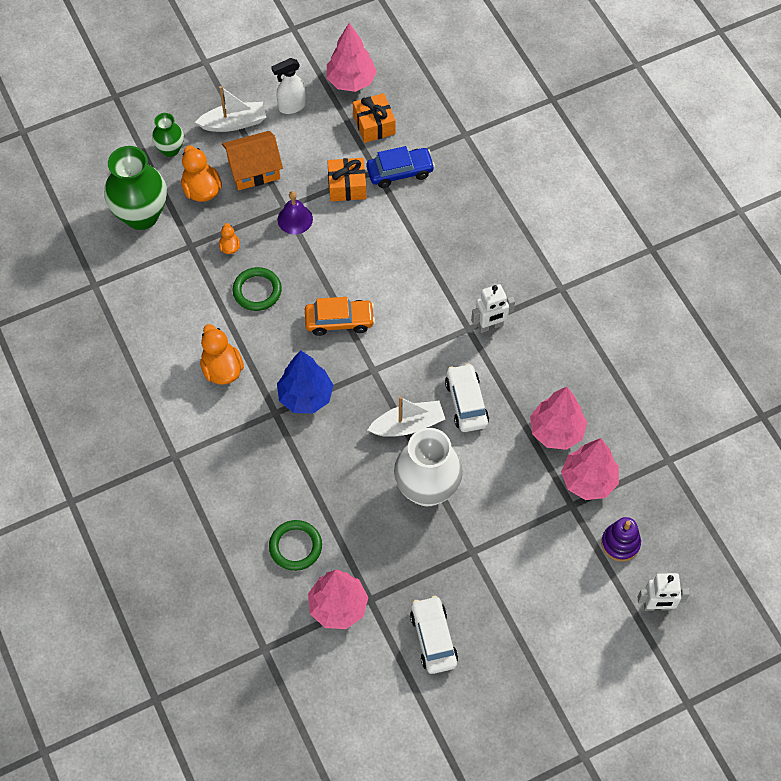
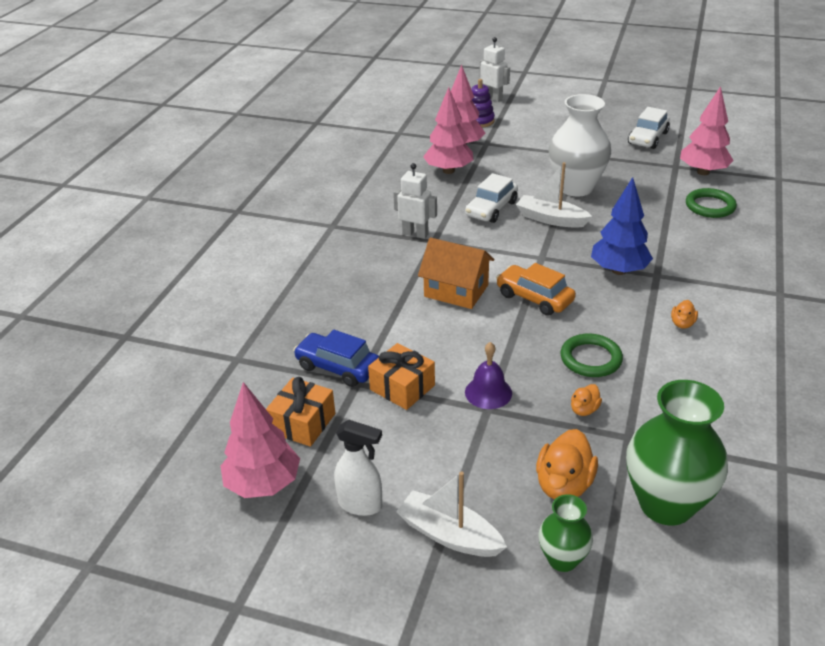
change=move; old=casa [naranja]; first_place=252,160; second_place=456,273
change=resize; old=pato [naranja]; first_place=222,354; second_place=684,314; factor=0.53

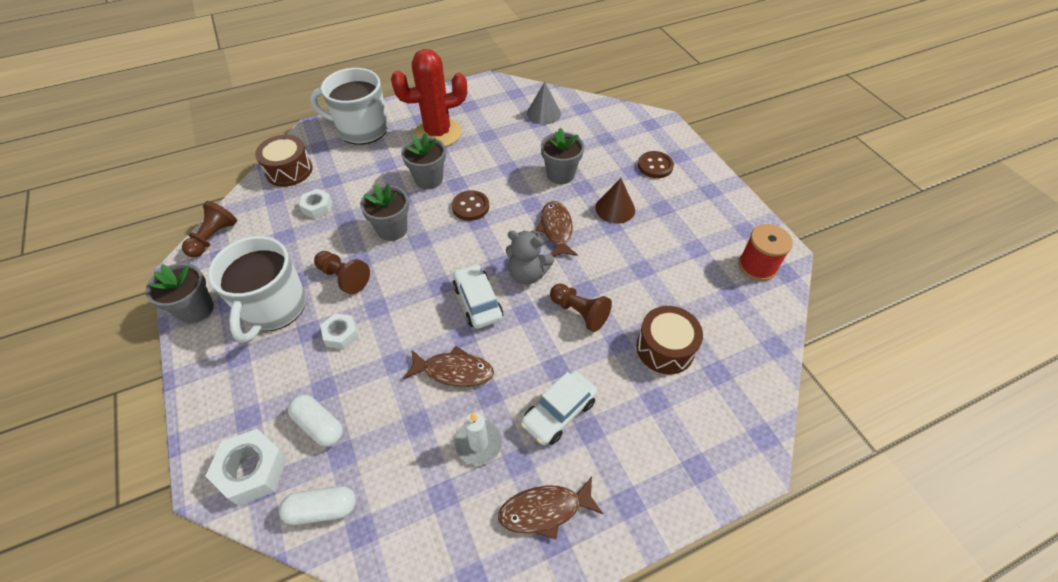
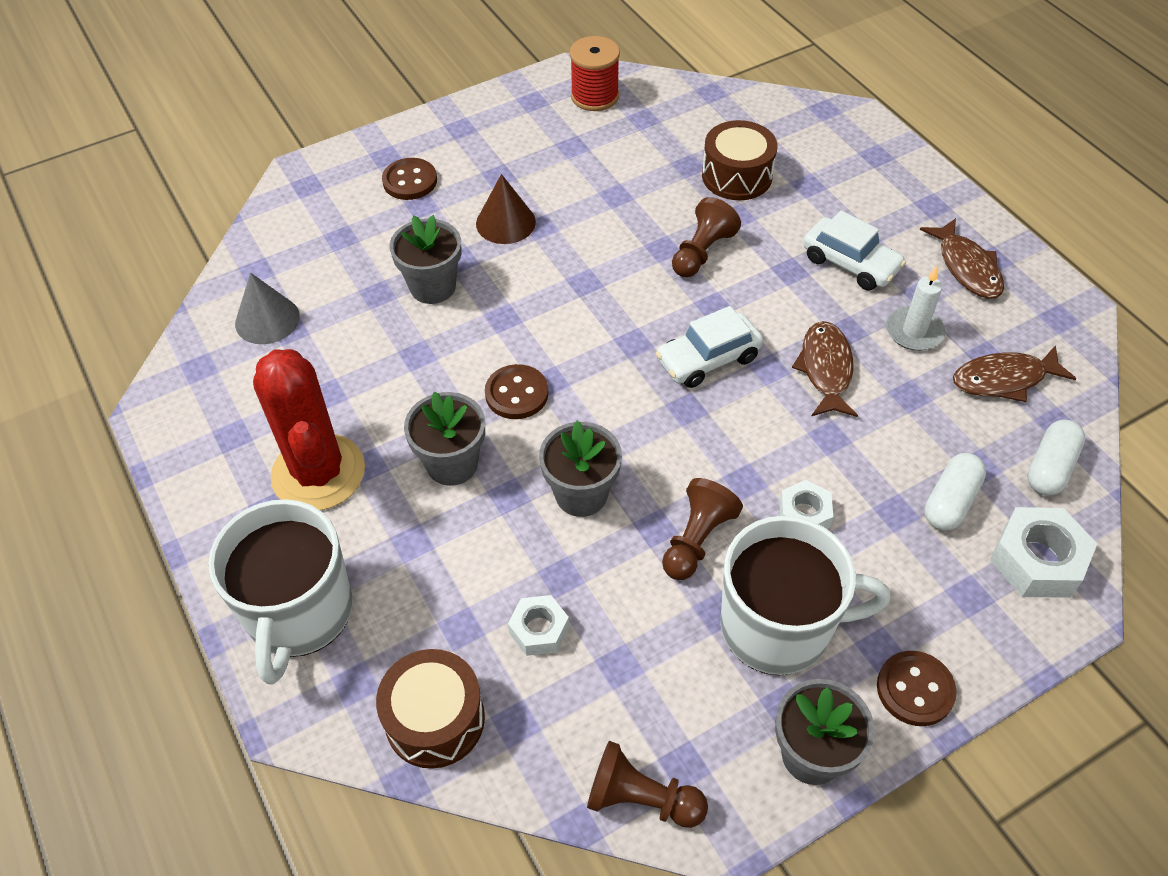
change=delete; old=osito [gris]; first_place=530,257
change=insert; new=botón [marrón]; second_place=917,688
change=move; old=pez [marrón]; first_place=557,229; second_place=1015,373
change=rotate; old=cápsula [blanco]; first_place=317,505; second_place=1056,458; degrees=45

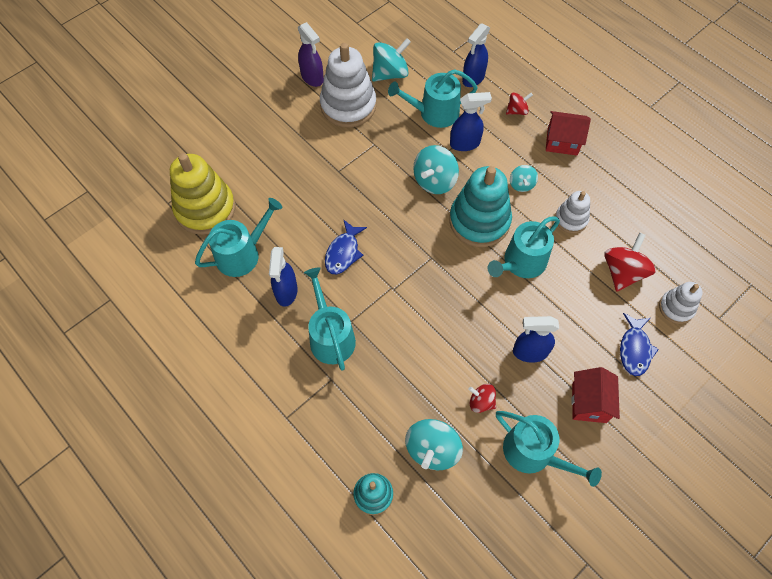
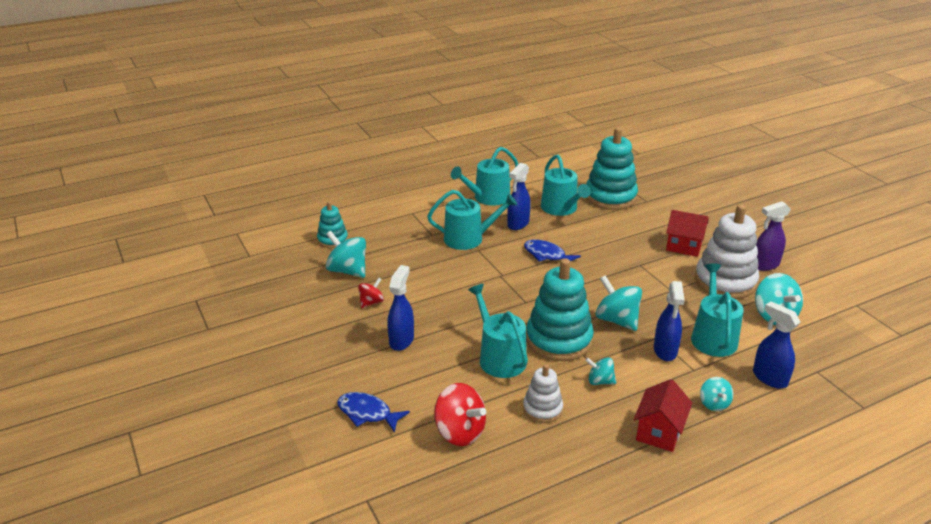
change=delete; old=juguete apilable [blanco]; first_place=681,303
change=move; old=regadera [turquesa]; first_place=549,449; second_place=484,176
change=move; old=casa [rojo]; first_place=596,395; second_place=687,233
change=recolor; old=juguete apilable [amarillo]; new=juguete apilable [turquesa]; first_place=202,194; second_place=612,168
change=recolor; old=peonza [rojo]; new=peonza [turquesa]; first_place=519,103; second_place=716,394
change=rotate; old=pulverizador [azul]; first_place=283,277; second_place=519,196; degrees=-75

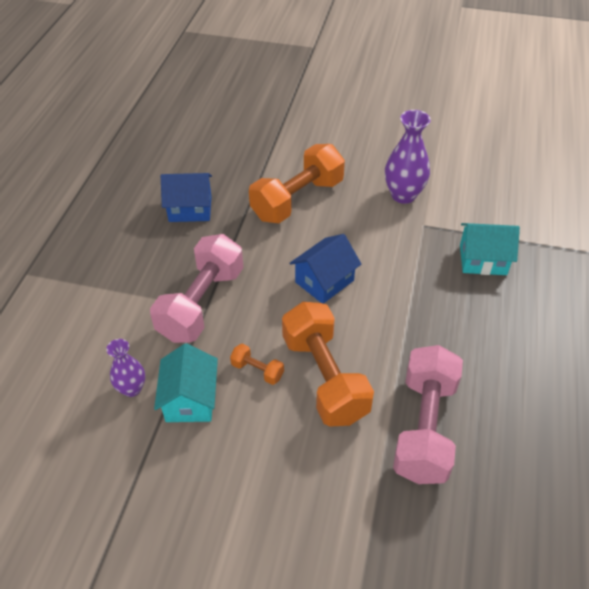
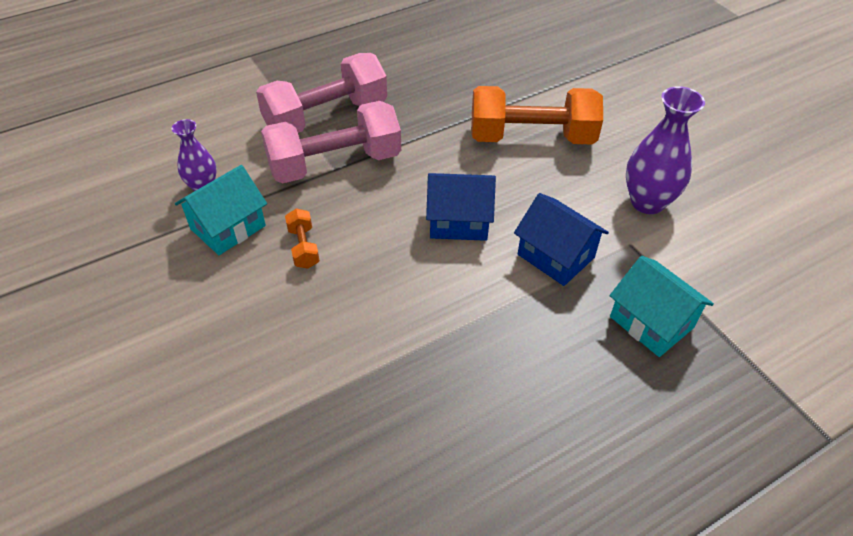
change=delete; old=mancuerna [naranja]; first_place=328,364
change=move; old=casa [azul]; first_place=186,197; second_place=561,239
change=move; old=mancuerna [rosa]; first_place=428,414; second_place=321,93

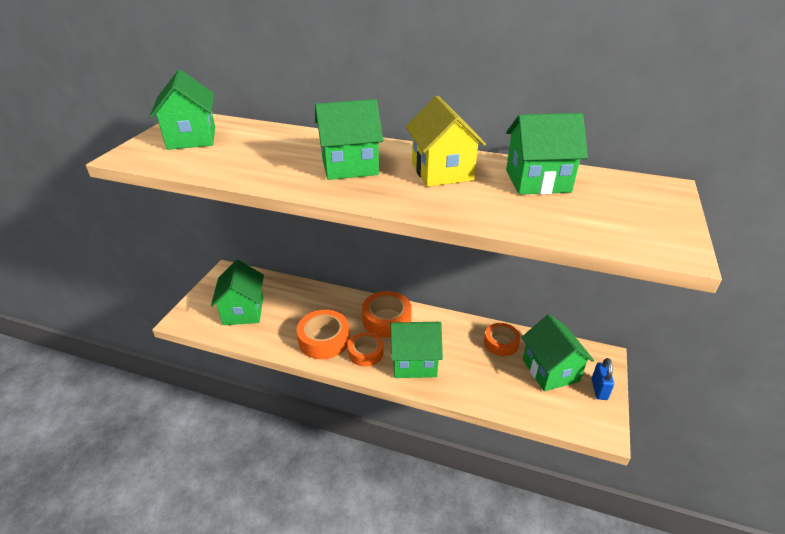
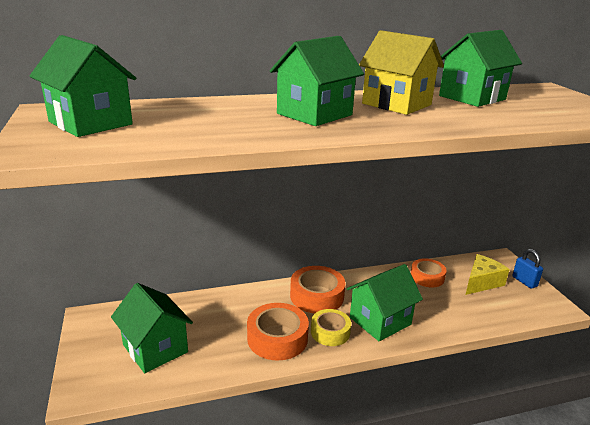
change=replace; old=casa [verde]; new=queso [amarillo]; first_place=557,352; second_place=488,274
change=recolor; old=cinta adhesiva [naranja]; new=cinta adhesiva [amarillo]; first_place=365,349; second_place=331,327

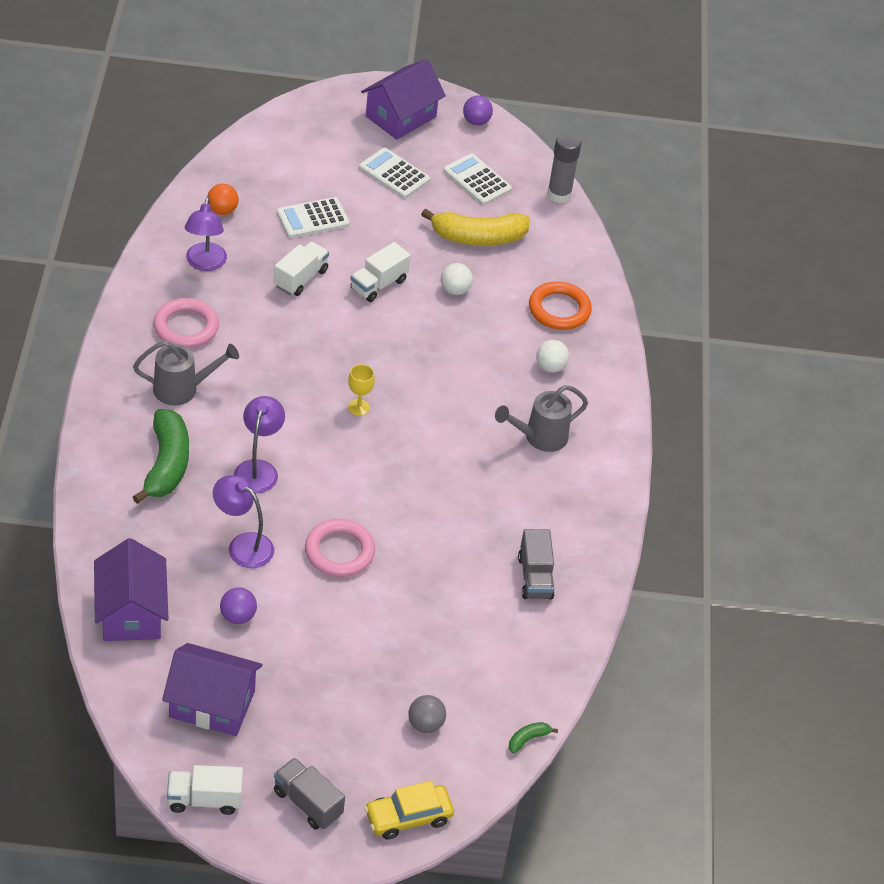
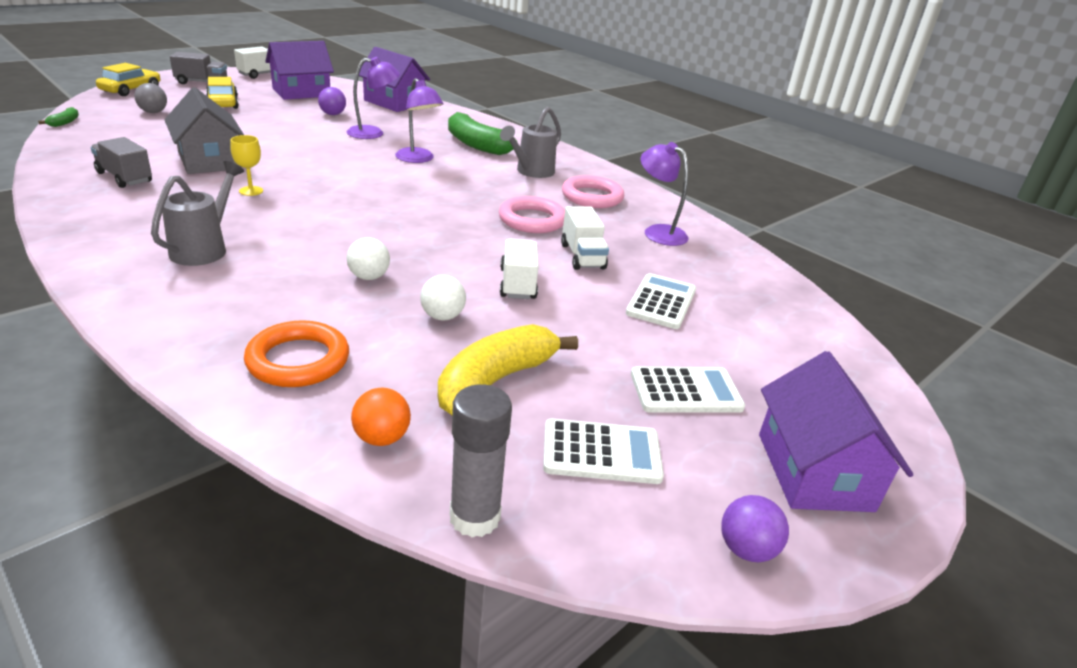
change=insert; new=casa [gris]; second_place=204,130
change=insert; new=coche [amarillo]; second_place=222,93
change=move; old=pelota [naranja]; first_place=223,199; second_place=381,417
change=move; old=anillo [rosa]; first_place=340,548; second_place=532,214
change=move; old=copa [amarillo]; first_place=361,390; second_place=246,165
change=move; old=pelota [blanco]; first_place=552,356; second_place=368,258

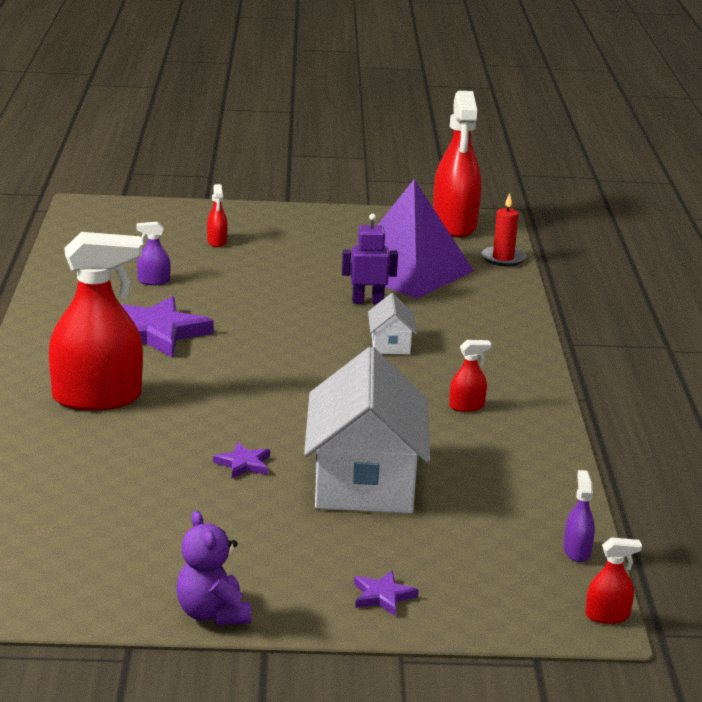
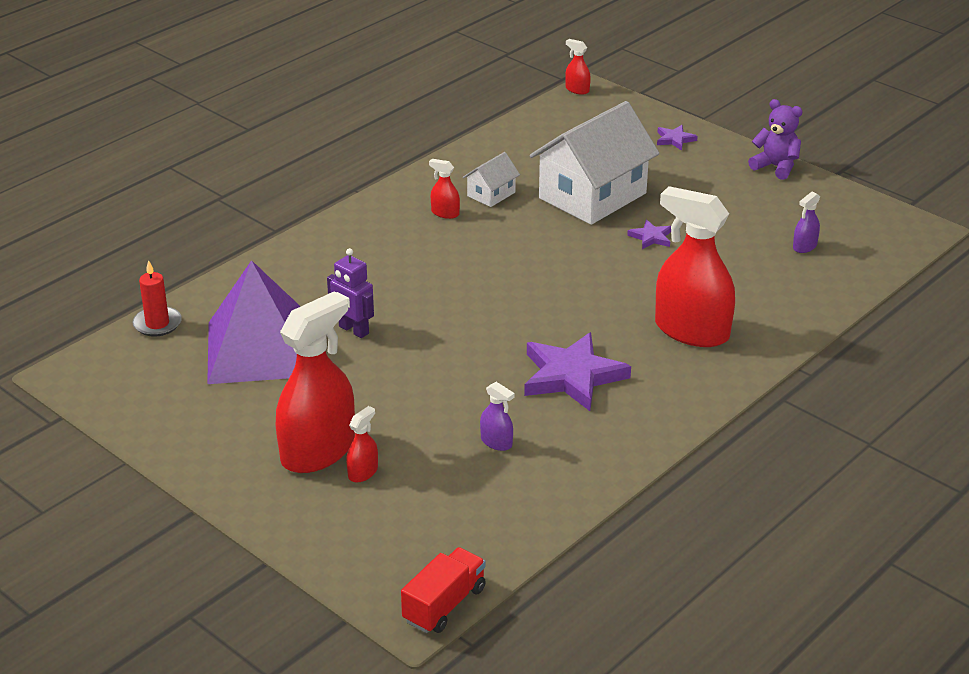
change=insert; new=camión [rojo]; second_place=443,590
change=move; old=casa [blanco]; first_place=392,324; second_place=491,179
change=move; old=pulverizador [rojo]; first_place=457,164; second_place=315,382
change=move; old=pulverizador [morado]; first_place=579,516; second_place=806,222
change=rotate; old=osito [morado]; first_place=213,568; second_place=775,139; degrees=-75

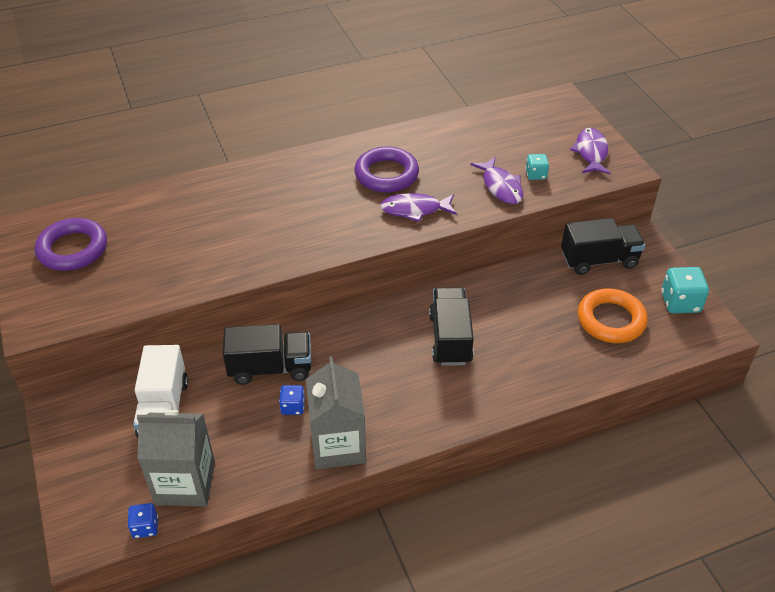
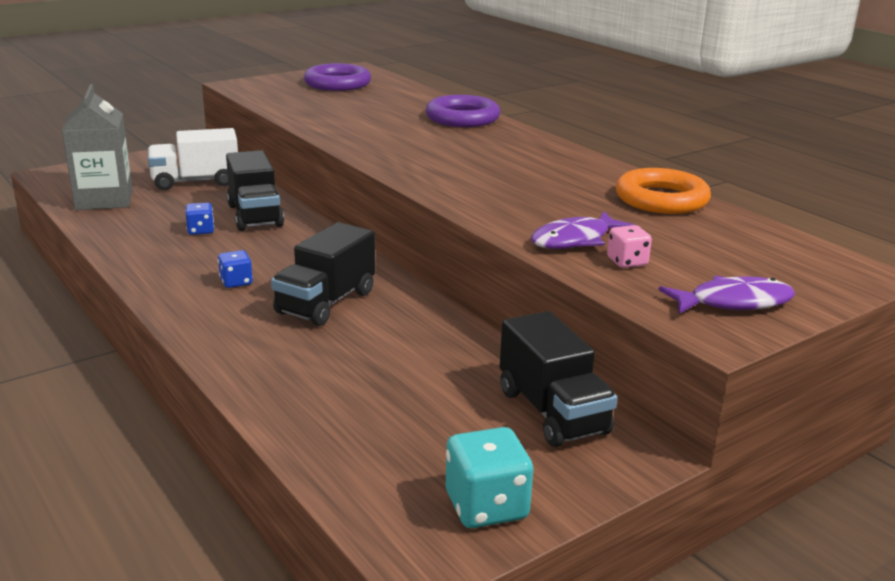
change=delete; old=cartón de leche [gris]; first_place=336,412
change=delete; old=pez [morado]; first_place=418,207
change=move; old=dado [azul]; first_place=143,520; second_place=235,269
change=move; old=anillo [morado]; first_place=386,169; second_place=463,111
change=move; old=anillo [naranja]; first_place=613,315; second_place=663,191
change=recolor; old=dado [turquesa]; new=dado [rosa]; first_place=537,167; second_place=629,246
change=rotate; old=camión [negro]; first_place=451,326; second_place=323,274; degrees=135

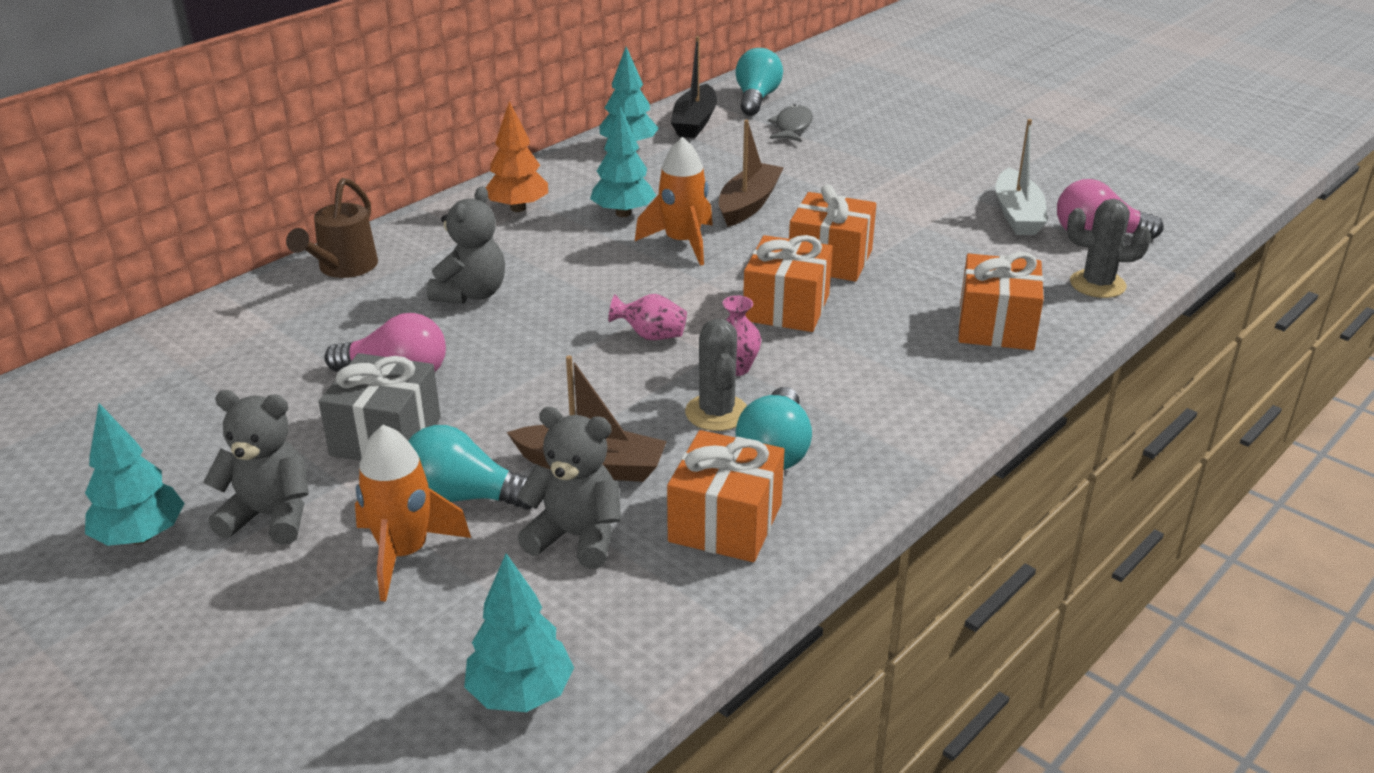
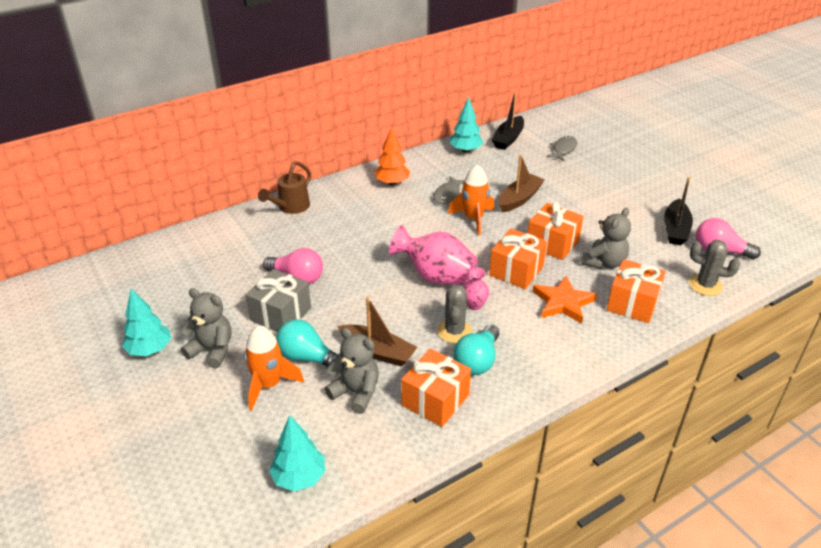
change=delete; old=bombilla [turquesa]; first_place=759,82
change=insert; new=estrella [naranja]; second_place=564,300
change=move; old=osito [gris]; first_place=466,245; second_place=606,238
change=replace; old=árbol [turquesa]; new=pez [gris]; first_place=623,161; second_place=448,190
change=recolor; old=barco [blanco]; new=barco [negro]; first_place=1022,177; second_place=678,211
change=resize; old=florero [rosa]; first_place=647,317; second_place=433,255; factor=2.03

